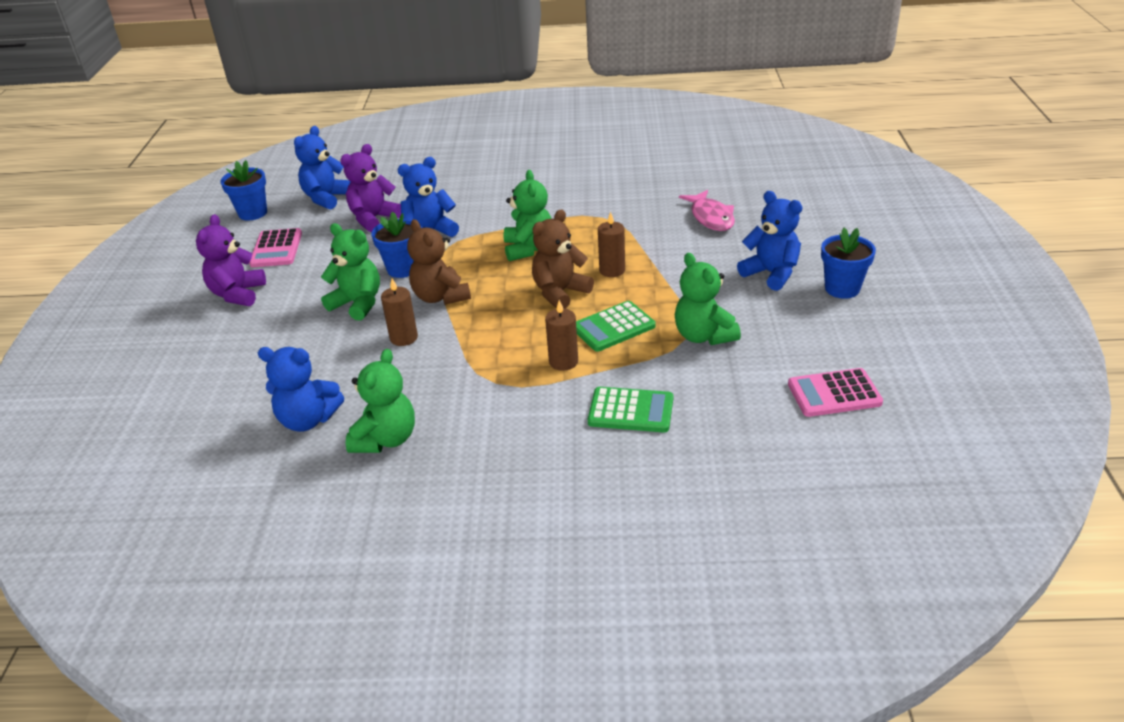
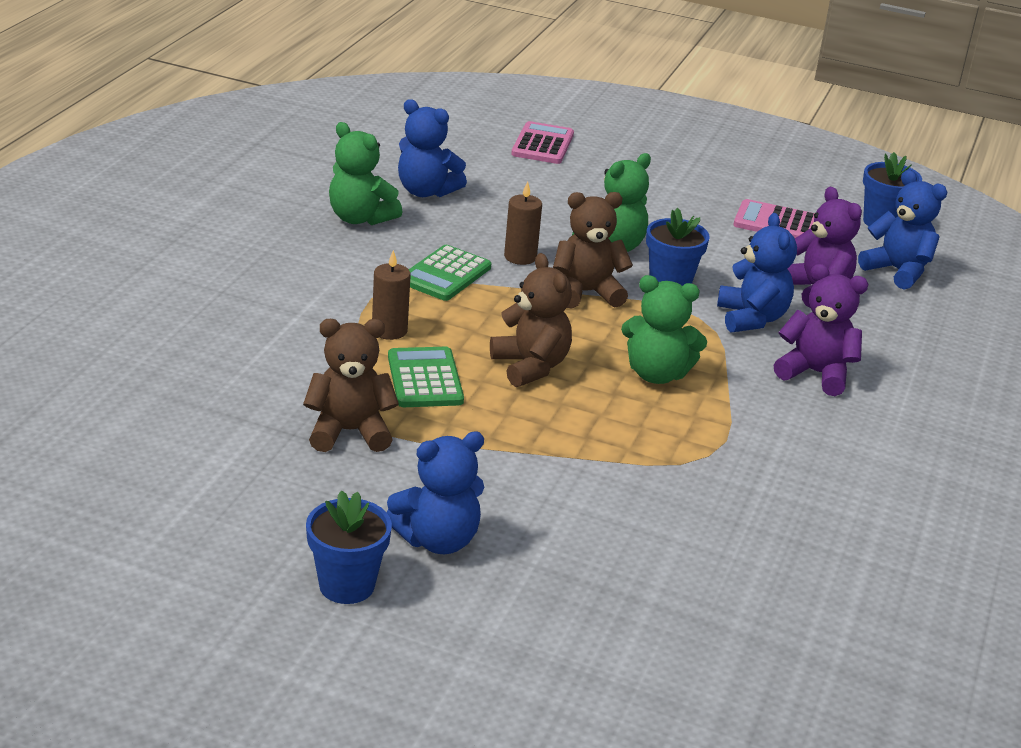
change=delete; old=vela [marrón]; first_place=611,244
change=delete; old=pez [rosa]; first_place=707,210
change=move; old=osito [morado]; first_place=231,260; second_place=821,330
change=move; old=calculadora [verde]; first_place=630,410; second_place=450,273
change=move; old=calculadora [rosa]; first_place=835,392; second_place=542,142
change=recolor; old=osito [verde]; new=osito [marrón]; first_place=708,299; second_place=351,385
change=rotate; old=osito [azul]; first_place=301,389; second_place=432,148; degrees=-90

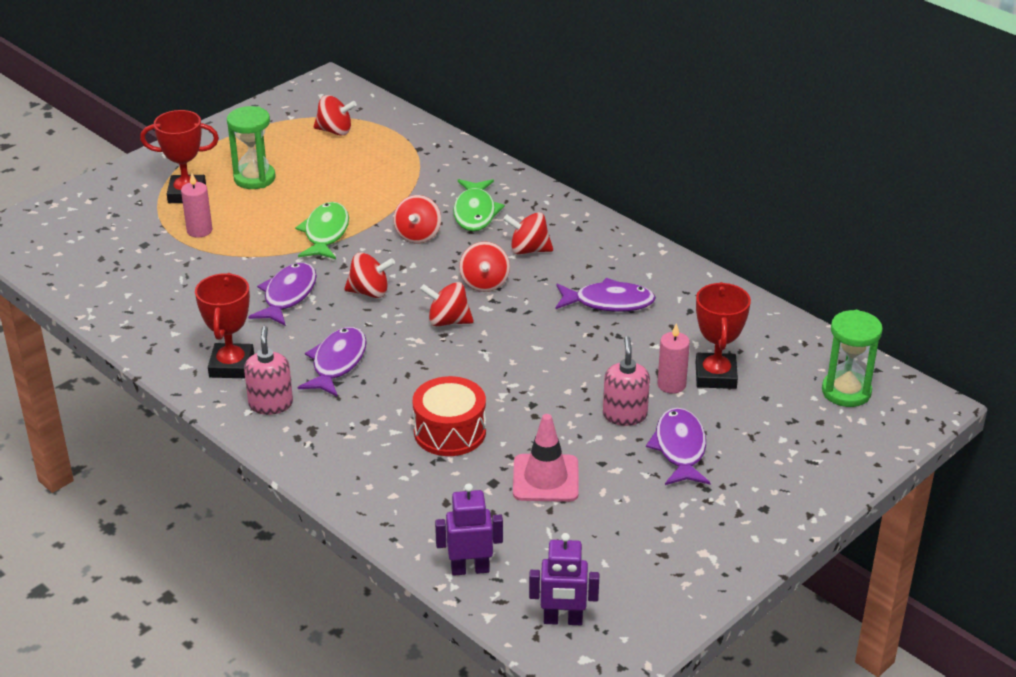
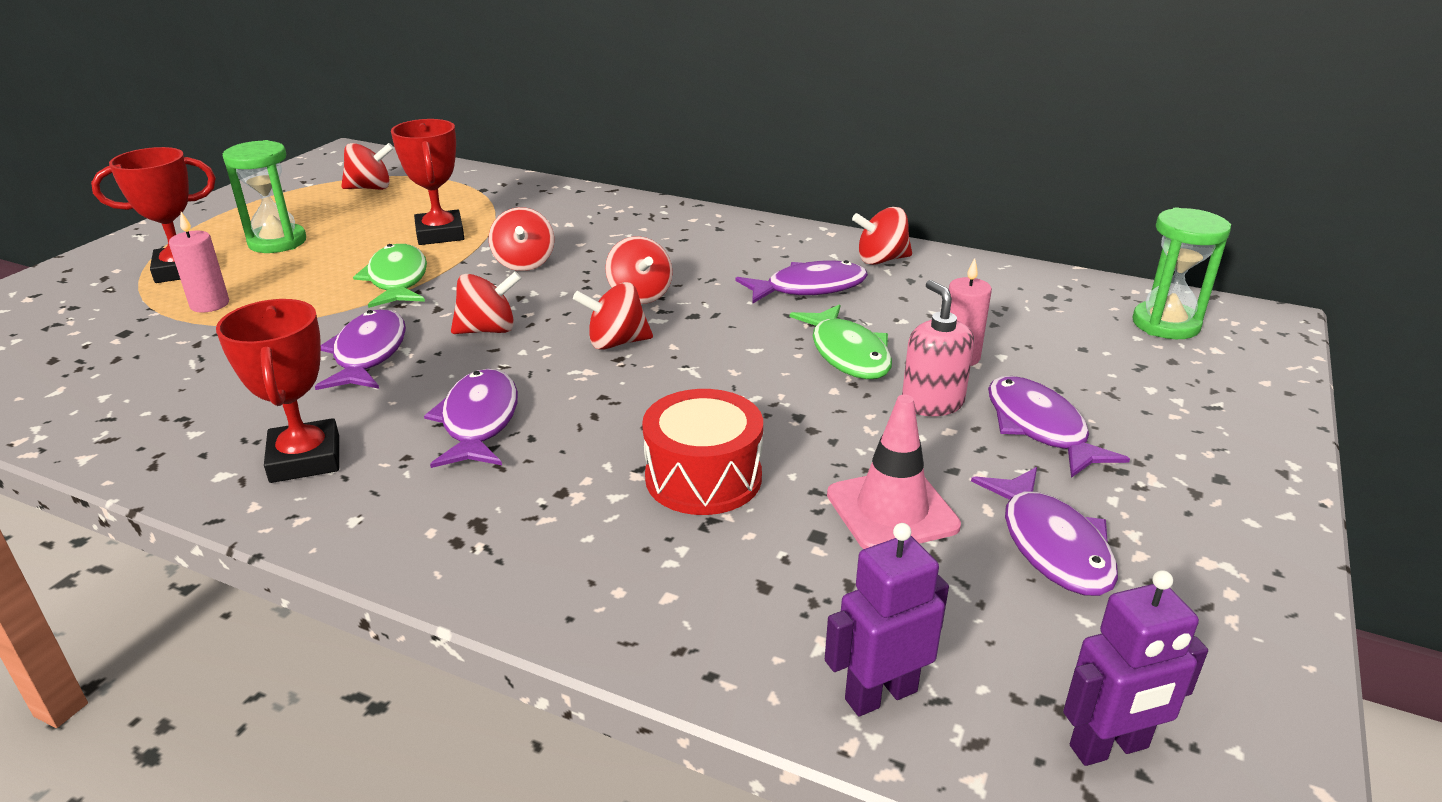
change=delete; old=dispensador de jabón [rosa]; first_place=268,370
change=insert; new=pez [morado]; second_place=1044,531
change=move; old=pez [verde]; first_place=479,205; second_place=841,341
change=move; old=peonza [rojo]; first_place=528,233; second_place=882,236
change=move; old=trofeo [rojo]; first_place=723,335; second_place=427,182

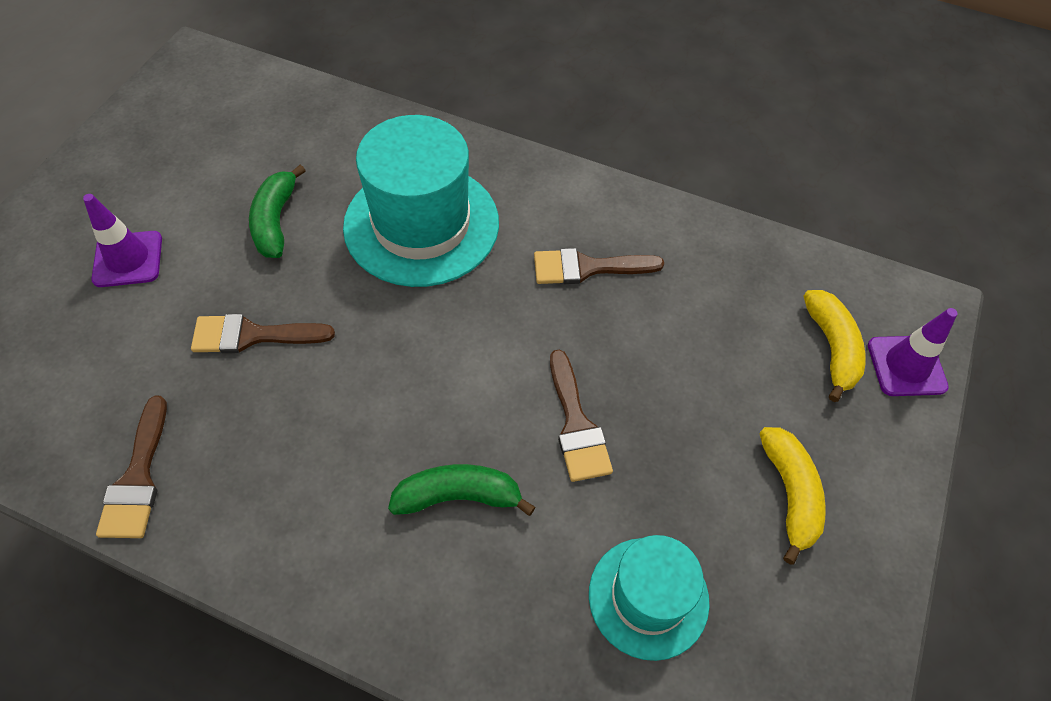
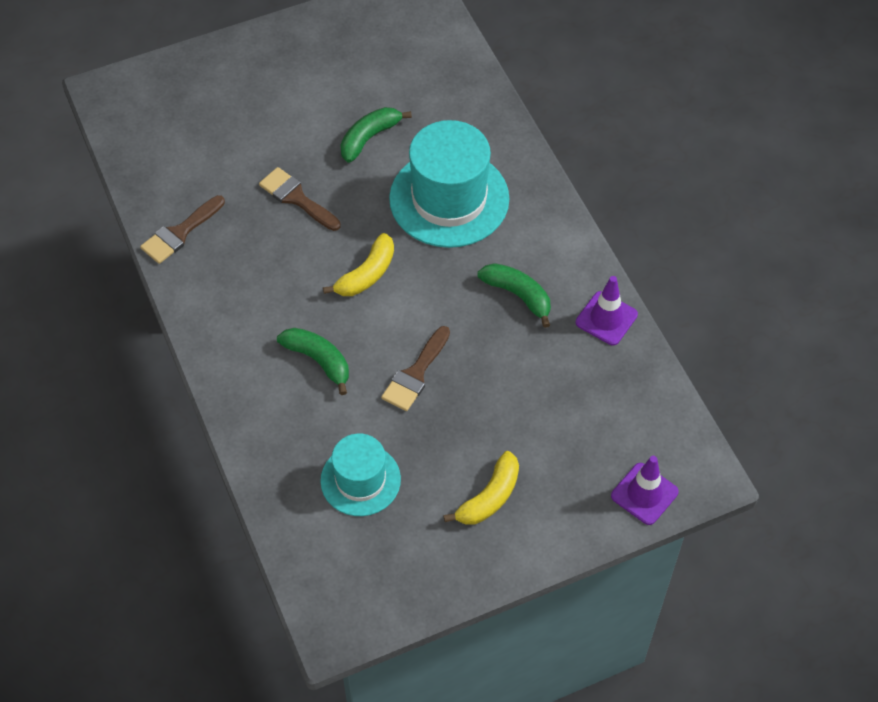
change=move; old=cono de tráfico [morado]; first_place=122,240; second_place=607,310
change=move; old=plátano [amarillo]; first_place=834,346; second_place=358,264
change=replace; old=pincel [marrón]; new=plátano [verde]; first_place=599,266; second_place=514,295

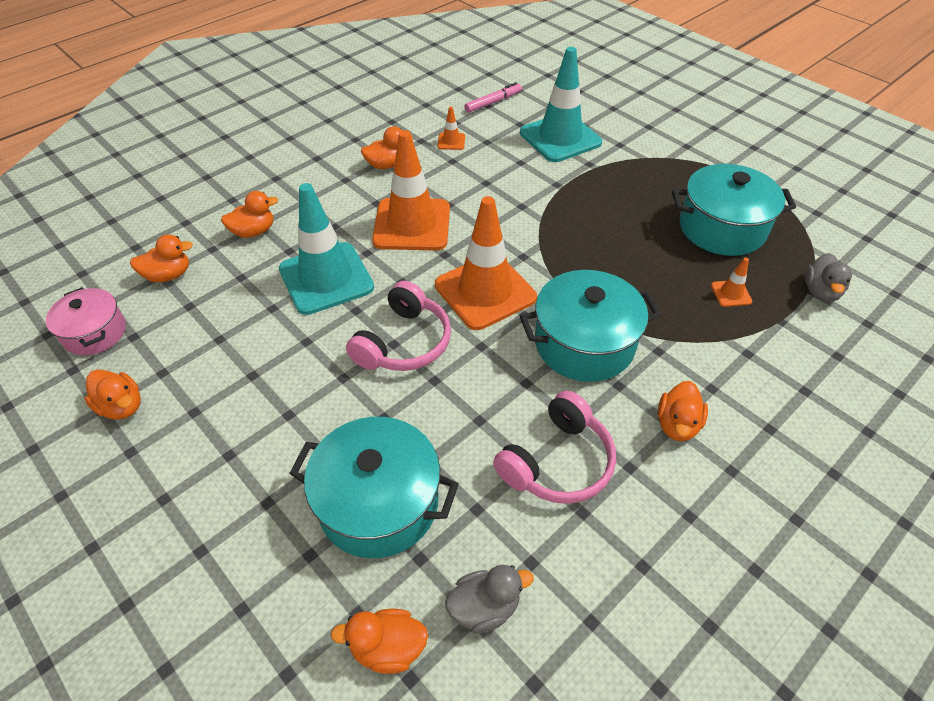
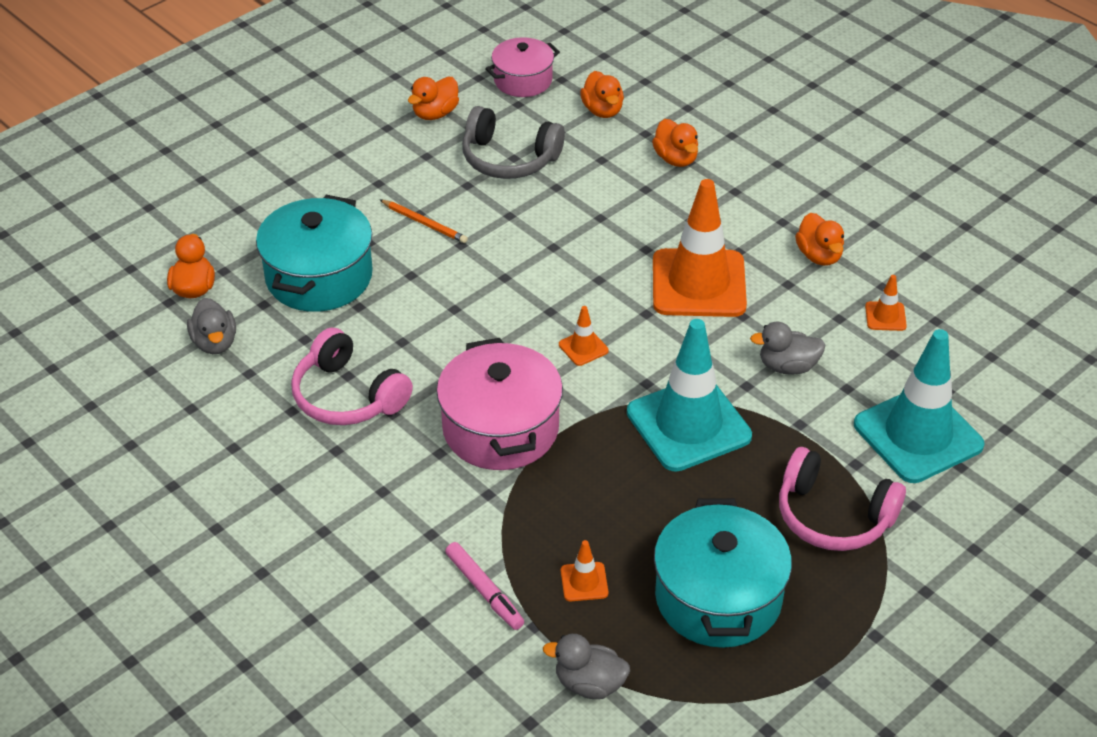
change=delete; old=pato [naranja]; first_place=683,411
change=insert; new=lápiz [naranja]; second_place=423,221
change=insert; new=auriculares [gris]; second_place=513,142
change=insert; new=pato [gris]; second_place=788,348
change=move; old=cono de tráfico [turquesa]; first_place=326,249; second_place=689,395
change=move; old=auriculares [rosa]; first_place=398,326; second_place=842,499
change=move; old=rotulador [rosa]; first_place=493,97; second_place=484,586
change=recolor; old=olla [turquesa]; new=olla [rosa]; first_place=590,326; second_place=499,404
change=resize; old=cono de tráfico [naranja]; first_place=486,263; second_place=584,336; factor=0.41

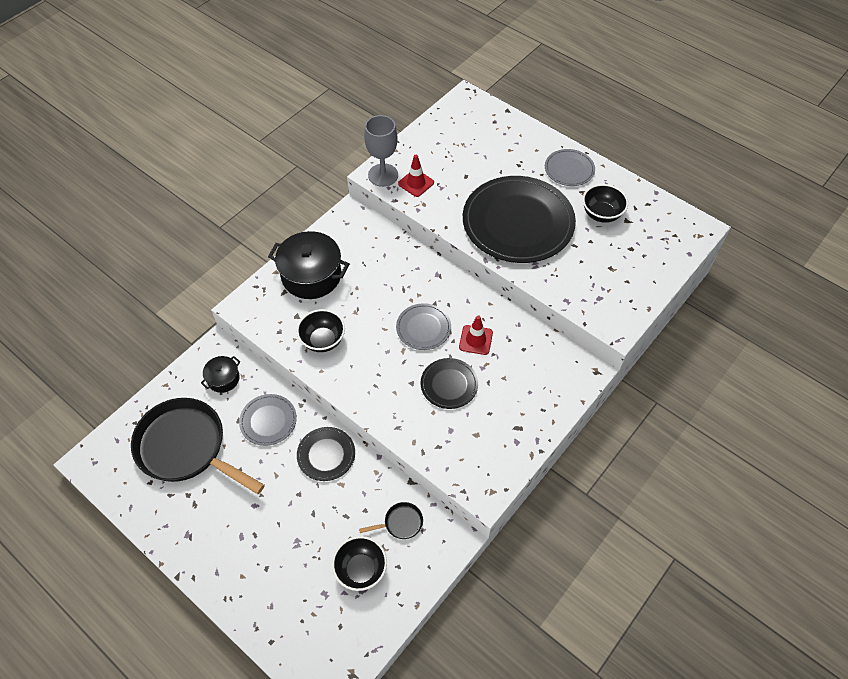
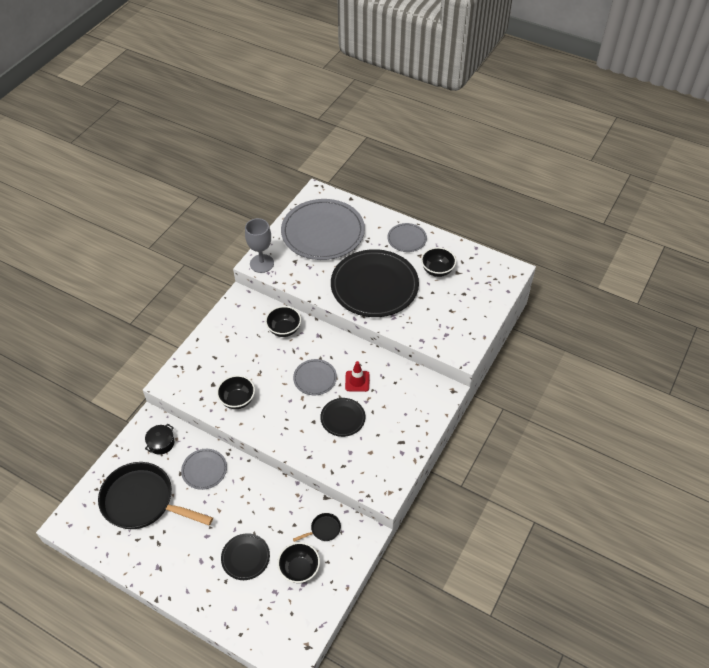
change=delete; old=olla [negro]; first_place=308,265
change=delete; old=cono de tráfico [rojo]; first_place=416,176
change=insert; new=cuenco [negro]; second_place=283,321
change=insert; new=plato [gris]; second_place=323,229
change=move; old=plato [negro]; first_place=326,454; second_place=245,556

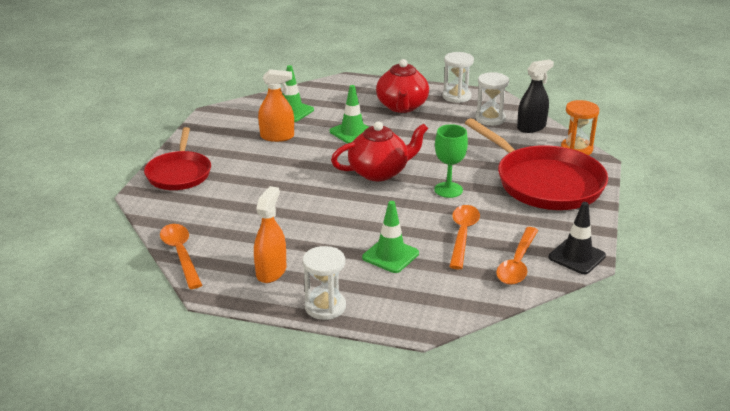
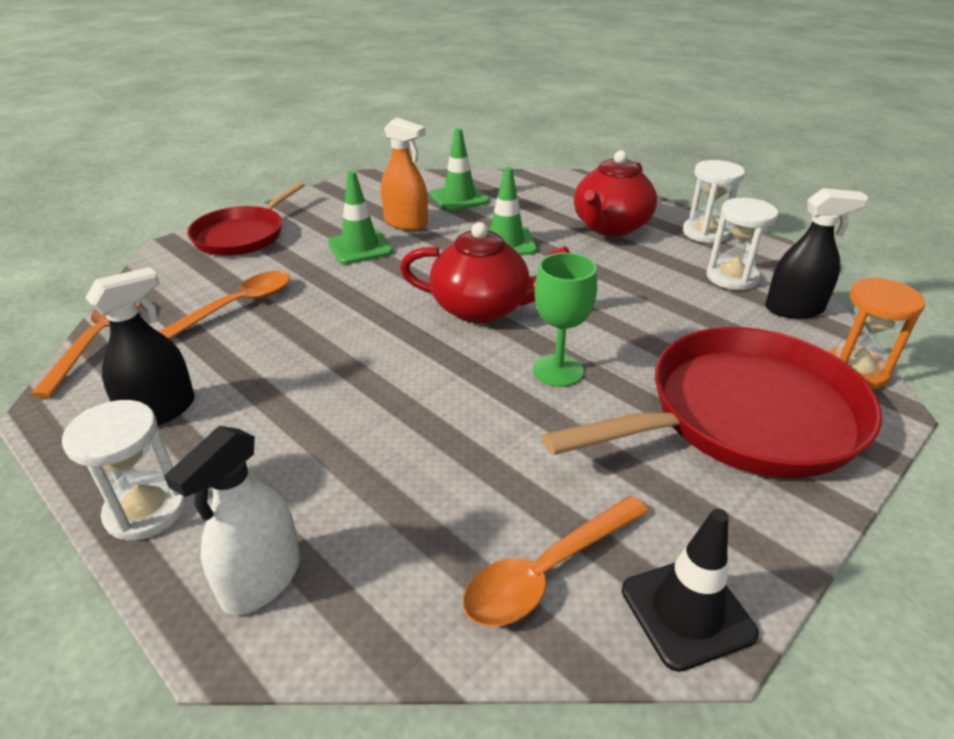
change=insert; new=pulverizador [blanco]; second_place=232,520
change=move; old=cono de tráfico [verde]; first_place=390,237; second_place=360,217
change=move; old=cuchara [naranja]; first_place=464,237; second_place=224,305
change=recolor; old=pulverizador [naranja]; new=pulverizador [negro]; first_place=270,234; second_place=140,346
change=rotate; old=sartén [rojo]; first_place=536,164; second_place=712,402; degrees=-105

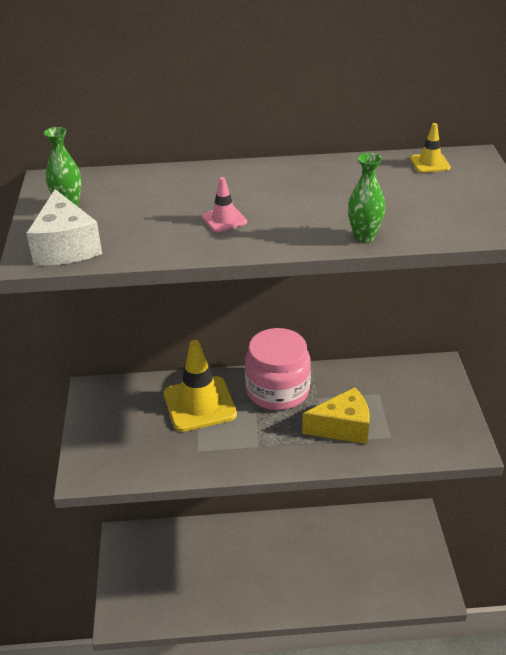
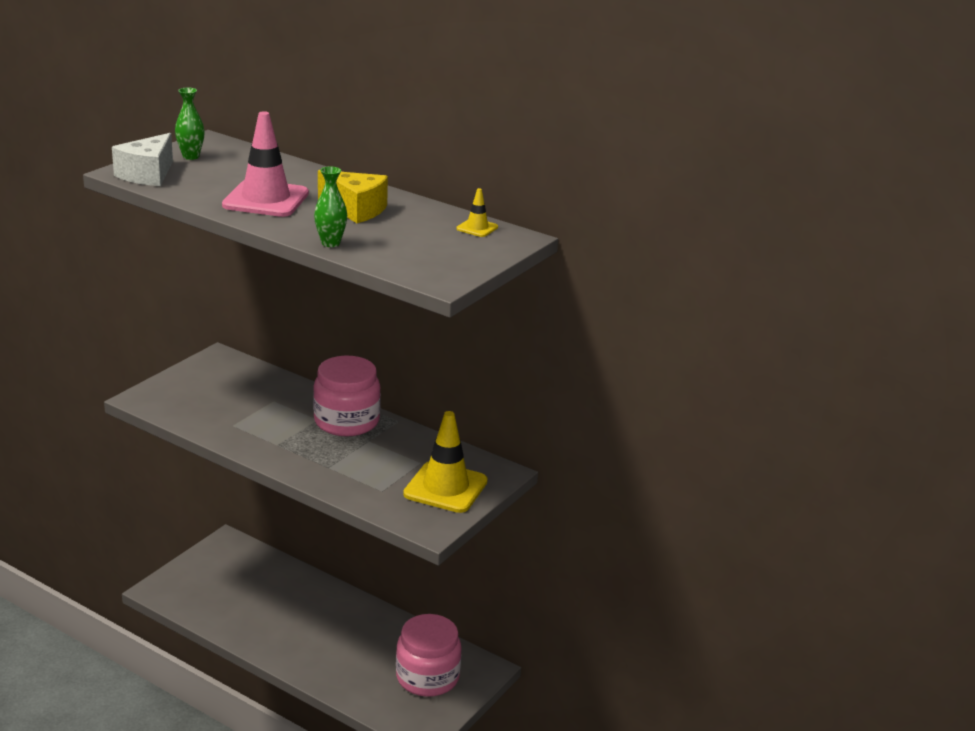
change=insert; new=tarro [rosa]; second_place=428,655
change=move; old=cono de tráfico [amarillo]; first_place=200,386; second_place=445,462
change=move; old=queso [amarillo]; first_place=336,415; second_place=353,196
change=resize; old=cono de tráfico [rosa]; first_place=224,204; second_place=265,164; factor=2.21

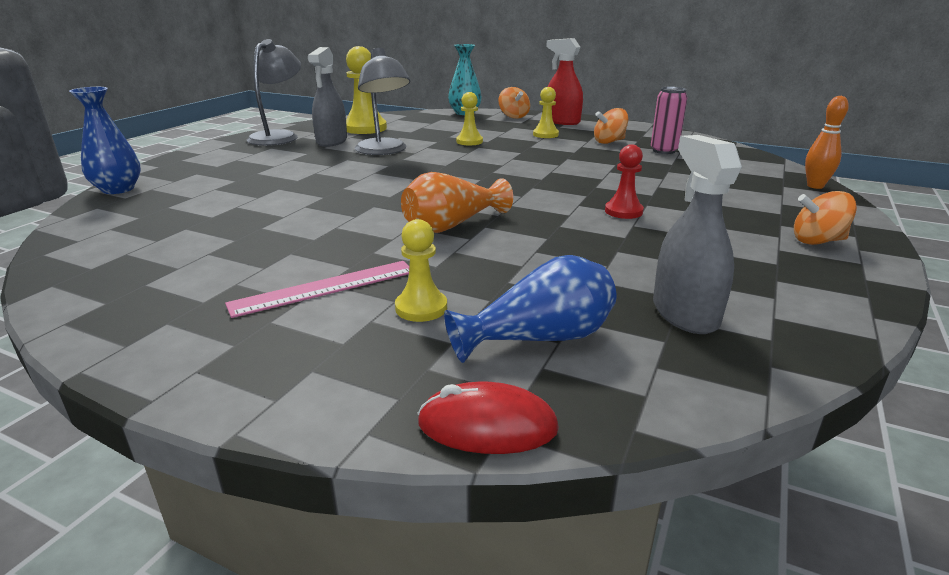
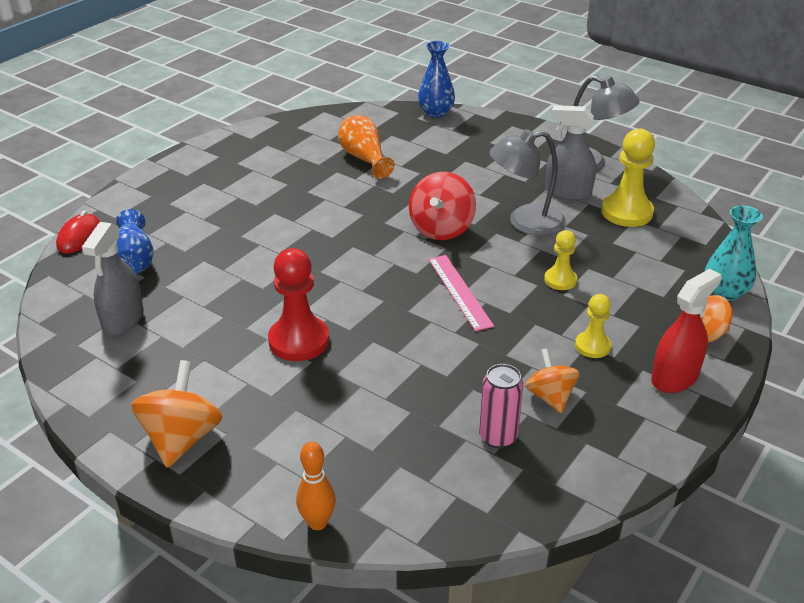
change=delete; old=peón [amarillo]; first_place=421,270
change=insert; new=peonza [rojo]; second_place=442,206
change=move; old=regla [rosa]; first_place=317,289; second_place=461,293
change=move; old=florero [naranja]; first_place=457,202; second_place=366,147
change=rotate; old=pulverizador [gris]; first_place=697,234; second_place=113,279; degrees=105
change=resize; old=peón [rojo]; first_place=624,181; second_place=298,304; factor=1.73
change=resize; old=peonza [naranja]; first_place=825,218; second_place=176,414; factor=1.53

